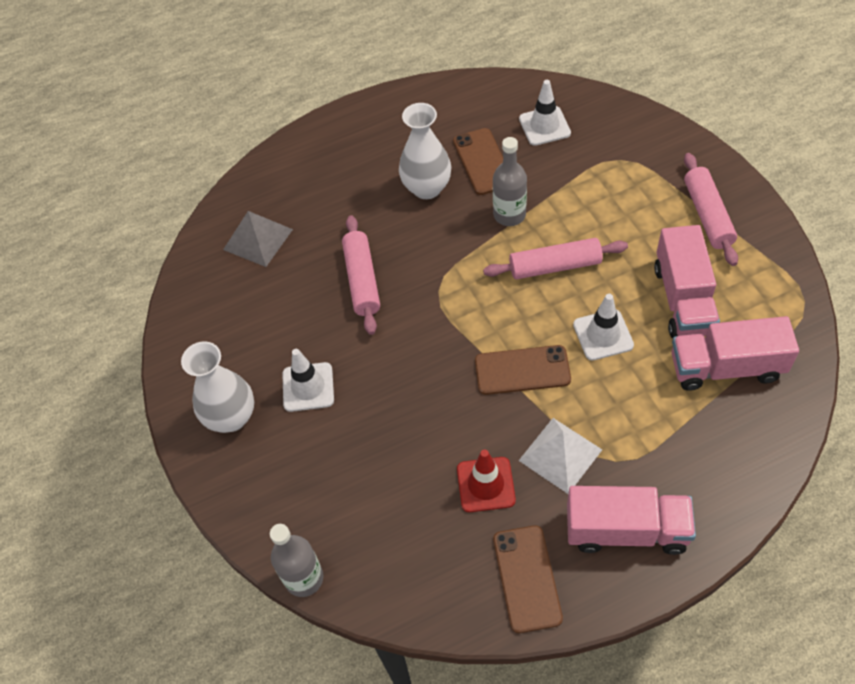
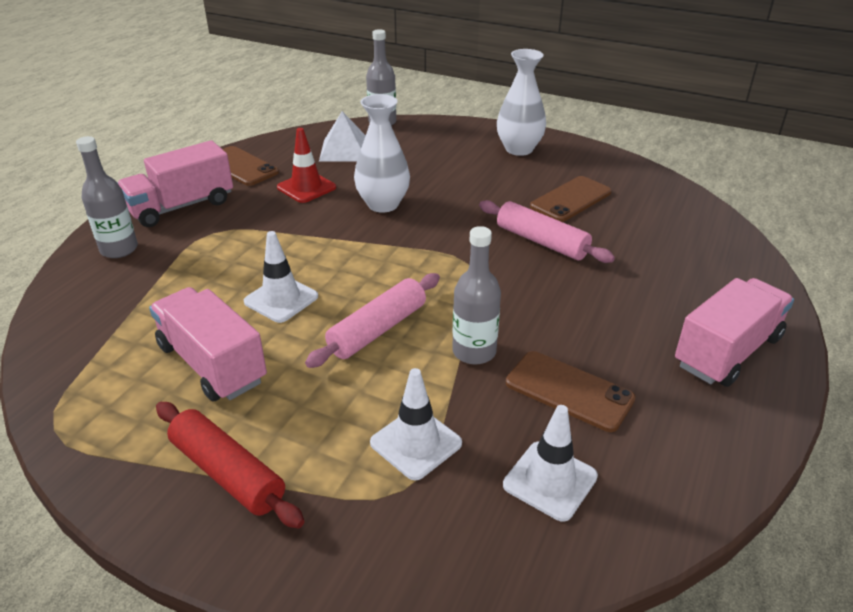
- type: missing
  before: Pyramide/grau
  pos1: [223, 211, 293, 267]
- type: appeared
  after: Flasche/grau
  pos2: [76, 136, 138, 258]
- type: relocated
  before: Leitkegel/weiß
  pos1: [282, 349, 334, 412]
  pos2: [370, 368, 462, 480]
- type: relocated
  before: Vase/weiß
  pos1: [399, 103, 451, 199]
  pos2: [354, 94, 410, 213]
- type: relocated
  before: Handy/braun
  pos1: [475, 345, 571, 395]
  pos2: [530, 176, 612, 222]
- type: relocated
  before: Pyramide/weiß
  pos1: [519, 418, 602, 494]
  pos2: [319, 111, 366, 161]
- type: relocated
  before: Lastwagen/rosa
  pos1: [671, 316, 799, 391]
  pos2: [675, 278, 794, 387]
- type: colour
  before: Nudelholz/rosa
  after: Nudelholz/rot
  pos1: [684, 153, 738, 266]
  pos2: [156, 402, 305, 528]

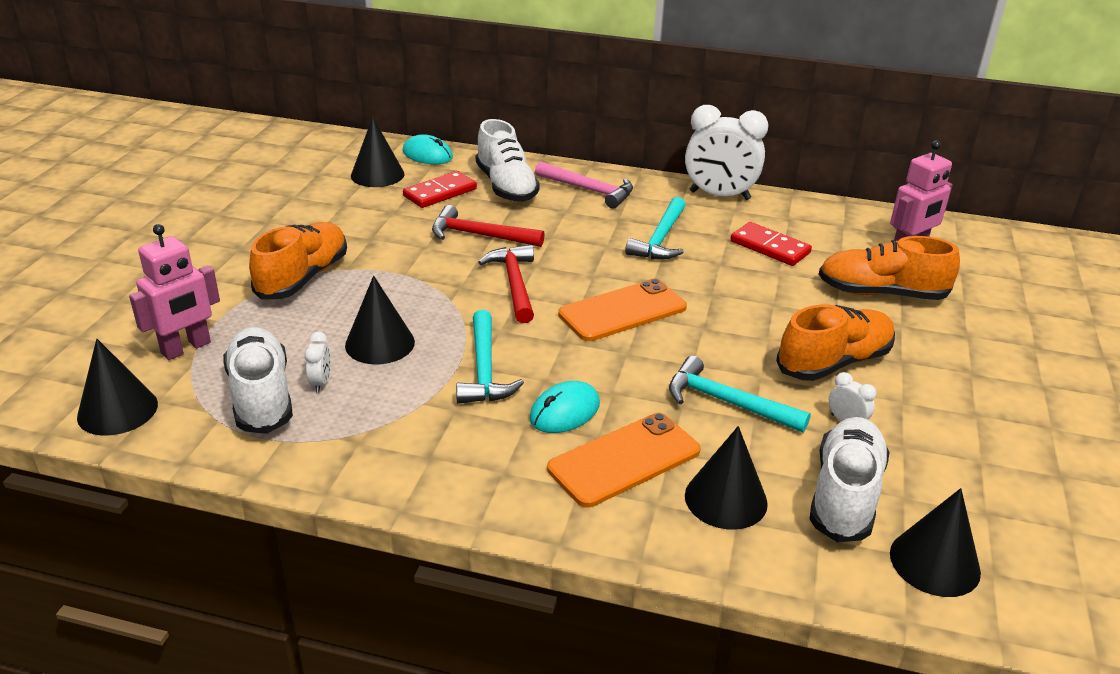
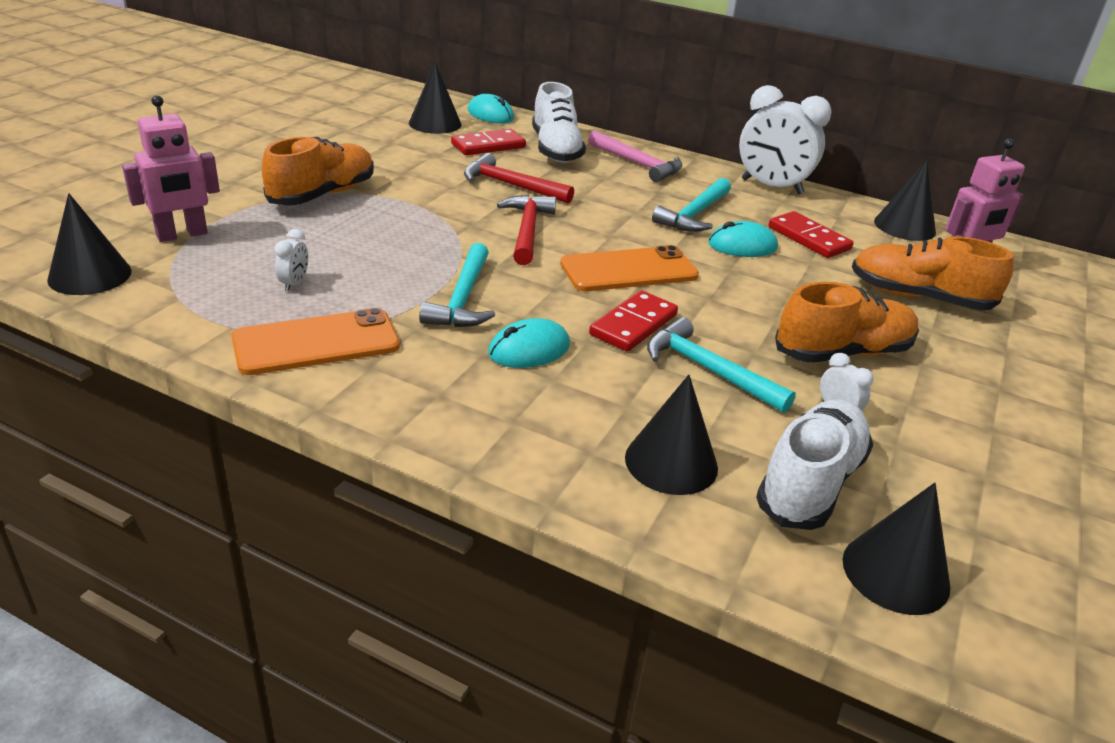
- type: missing
  before: Schuh/weiß
  pos1: [223, 327, 293, 434]
- type: appeared
  after: Dominostein/rot
  pos2: [589, 290, 678, 352]
- type: appeared
  after: Computermaus/türkis
  pos2: [708, 221, 778, 257]
- type: relocated
  before: Kegel/schwarz
  pos1: [345, 276, 415, 364]
  pos2: [874, 161, 936, 241]
- type: relocated
  before: Handy/orange
  pos1: [547, 413, 700, 508]
  pos2: [231, 308, 400, 375]

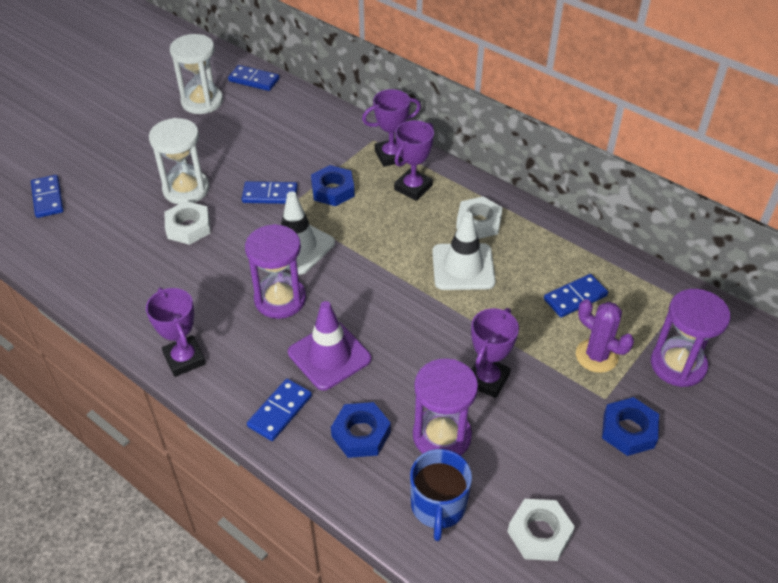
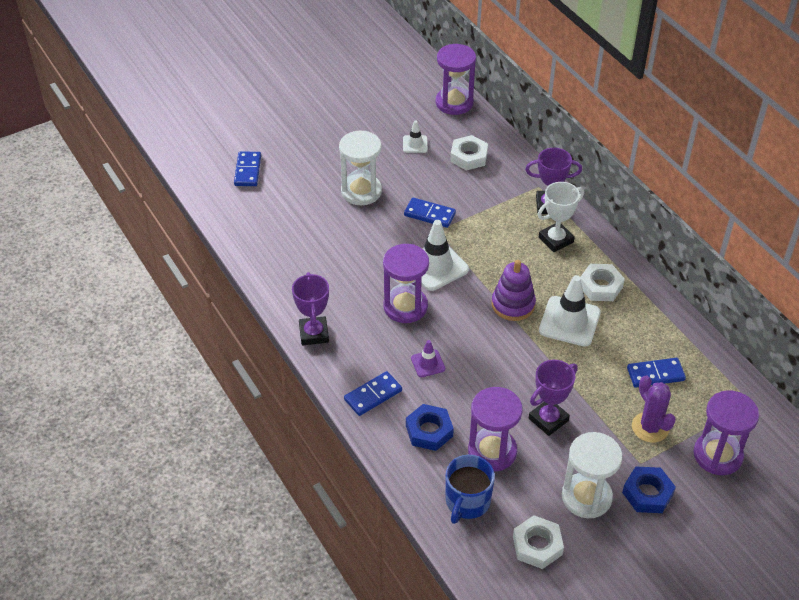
- type: missing
  before: Sechskantmutter/blau
  pos1: [311, 165, 355, 206]
- type: appeared
  after: Leitkegel/weiß
  pos2: [403, 120, 428, 153]
- type: appeared
  after: Stapelspielzeug/lila
  pos2: [492, 260, 536, 321]
- type: relocated
  before: Sechskantmutter/weiß
  pos1: [164, 201, 211, 245]
  pos2: [450, 135, 488, 171]
- type: relocated
  before: Sanduhr/weiß
  pos1: [170, 34, 223, 114]
  pos2: [562, 432, 623, 518]
- type: exchanged
  before: Dominostein/blau
  after: Sanduhr/lila
  pos1: [228, 65, 279, 91]
  pos2: [436, 44, 476, 115]
- type: colour
  before: Pokal/lila
  after: Pokal/weiß
  pos1: [394, 120, 434, 201]
  pos2: [538, 182, 584, 252]
- type: size
  before: Leitkegel/lila
  pos1: [288, 301, 371, 391]
  pos2: [411, 340, 445, 377]
  scale: 0.52

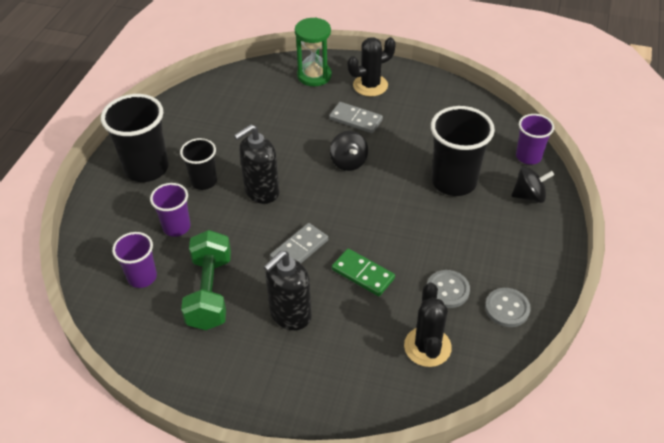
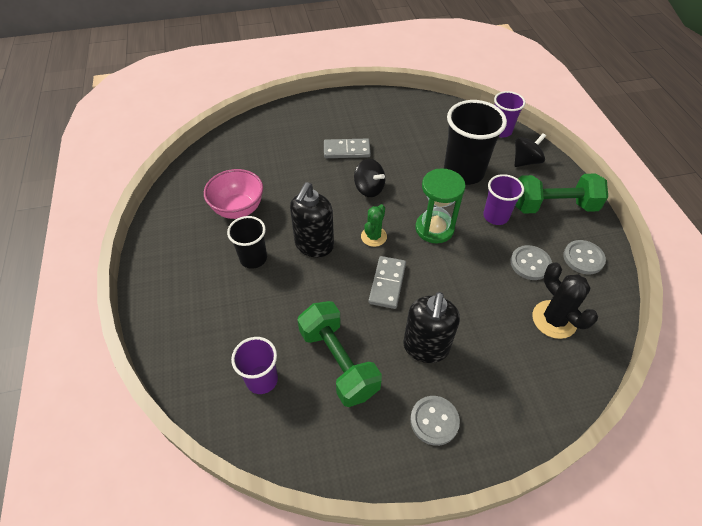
- type: missing
  before: Becher/schwarz
  pos1: [101, 94, 169, 182]
- type: missing
  before: Dominostein/grün
  pos1: [332, 249, 395, 296]
- type: missing
  before: Kaktus/schwarz
  pos1: [347, 37, 396, 97]
- type: appeared
  after: Schüssel/rosa
  pos2: [204, 169, 263, 219]
- type: appeared
  after: Kaktus/grün
  pos2: [361, 204, 387, 247]
- type: appeared
  after: Knopf/grau
  pos2: [410, 396, 460, 446]
- type: appeared
  after: Hantel/grün
  pos2: [515, 174, 608, 214]
- type: relocated
  before: Becher/lila
  pos1: [150, 183, 190, 237]
  pos2: [483, 174, 524, 225]
- type: relocated
  before: Sanduhr/grün
  pos1: [295, 18, 332, 86]
  pos2: [416, 168, 466, 244]

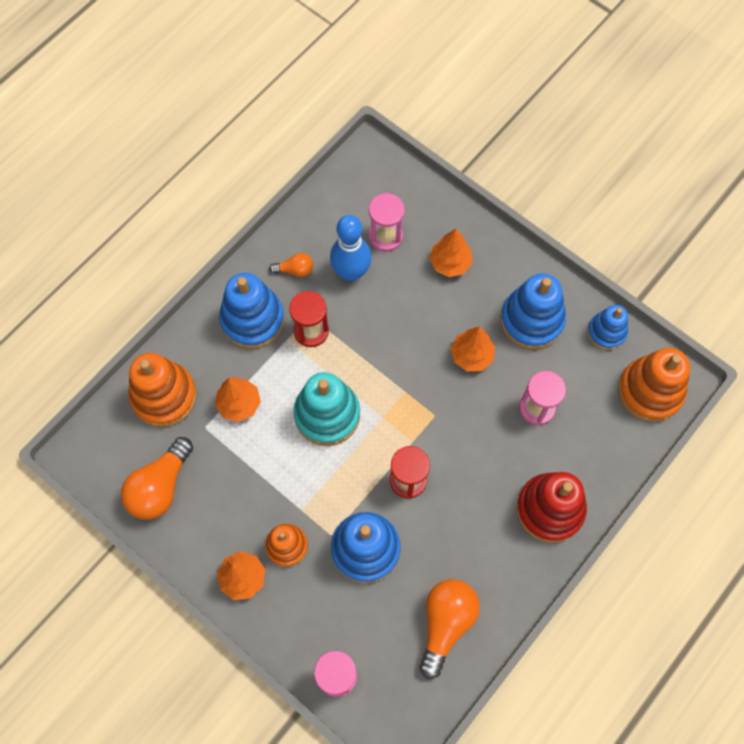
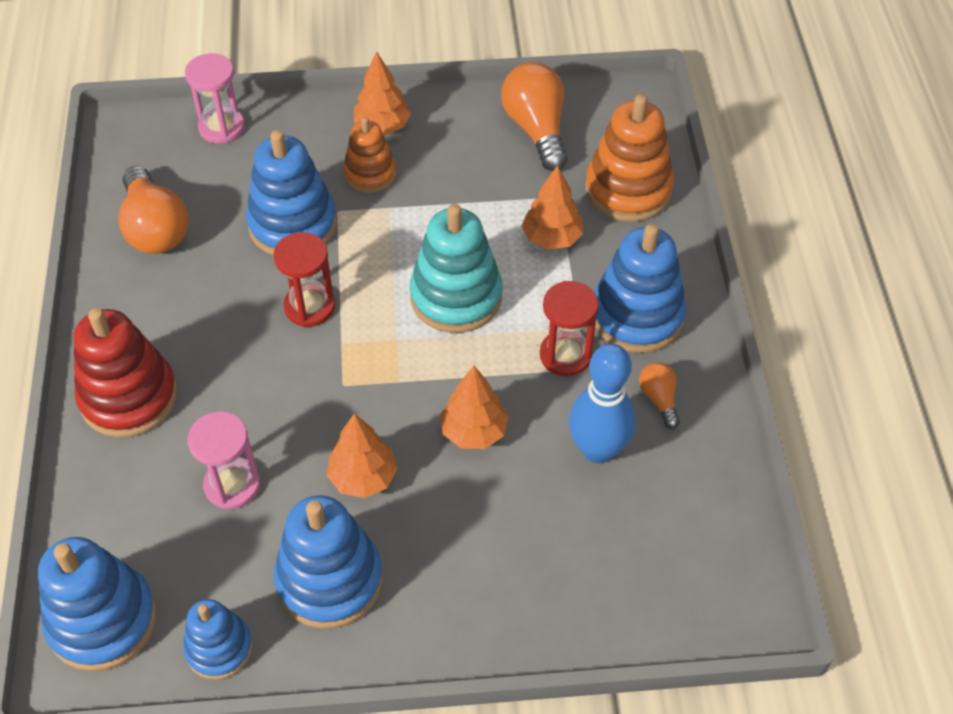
- type: missing
  before: Sanduhr/rosa
  pos1: [369, 193, 405, 252]
- type: relocated
  before: Baum/orange
  pos1: [429, 229, 473, 277]
  pos2: [440, 366, 509, 449]
- type: colour
  before: Stapelspielzeug/orange
  after: Stapelspielzeug/blau
  pos1: [618, 348, 690, 422]
  pos2: [38, 537, 157, 671]
- type: spun
  before: Glühbirne/orange
  pos1: [269, 253, 313, 277]
  pos2: [639, 362, 680, 429]
  turn: 120

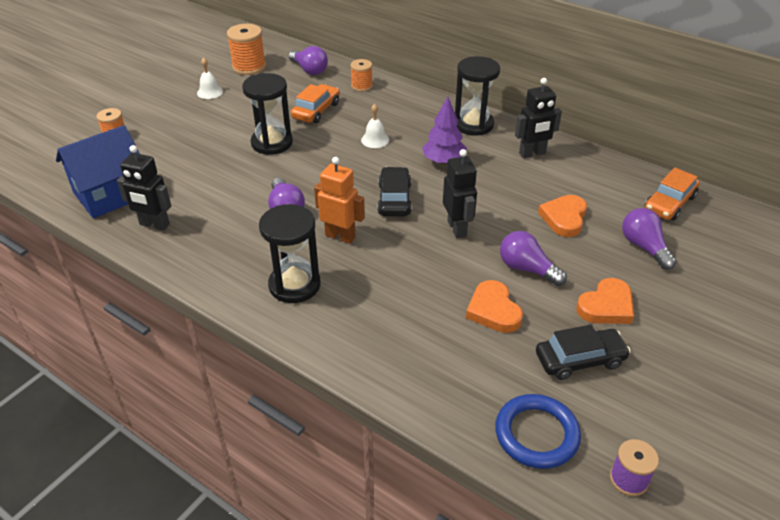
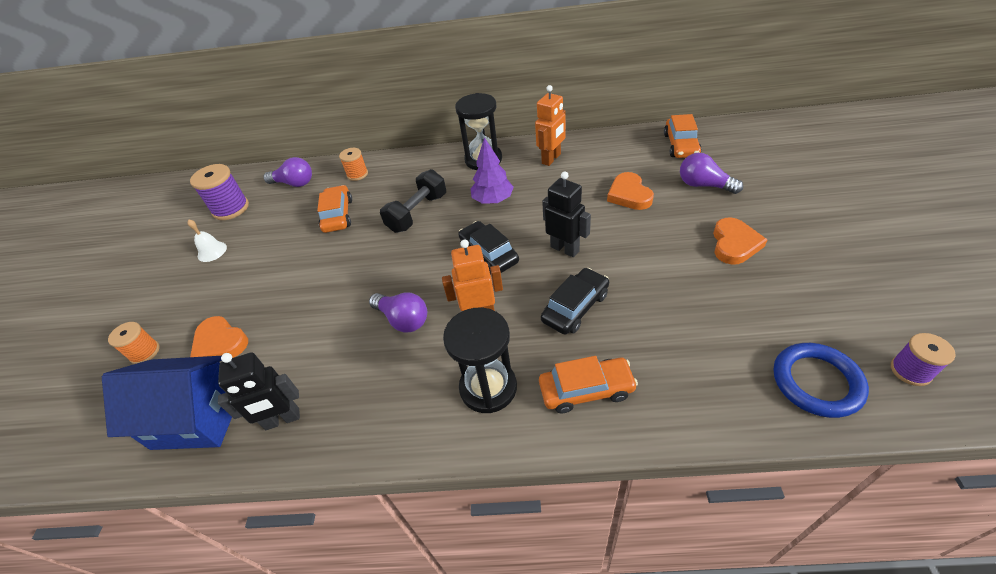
- type: missing
  before: Sanduhr/schwarz
  pos1: [242, 73, 293, 155]
- type: missing
  before: Glühbirne/lila
  pos1: [500, 231, 567, 286]
- type: appeared
  after: Auto/orange
  pos2: [539, 356, 638, 414]
- type: relocated
  before: Herz/orange
  pos1: [466, 280, 523, 333]
  pos2: [190, 316, 248, 358]
- type: relocated
  before: Auto/schwarz
  pos1: [536, 325, 631, 380]
  pos2: [541, 268, 609, 335]
- type: exchanged
  before: Glocke/weiß
  after: Hantel/schwarz
  pos1: [361, 104, 389, 148]
  pos2: [380, 169, 446, 233]
- type: colour
  before: Garnrolle/orange
  after: Garnrolle/lila
  pos1: [227, 24, 266, 75]
  pos2: [190, 164, 249, 220]
- type: colour
  before: Roboter/schwarz
  after: Roboter/orange
  pos1: [515, 78, 562, 158]
  pos2: [535, 85, 566, 166]
- type: spun
  before: Haus/blau
  pos1: [56, 125, 140, 218]
  pos2: [102, 356, 232, 450]
  turn: 75

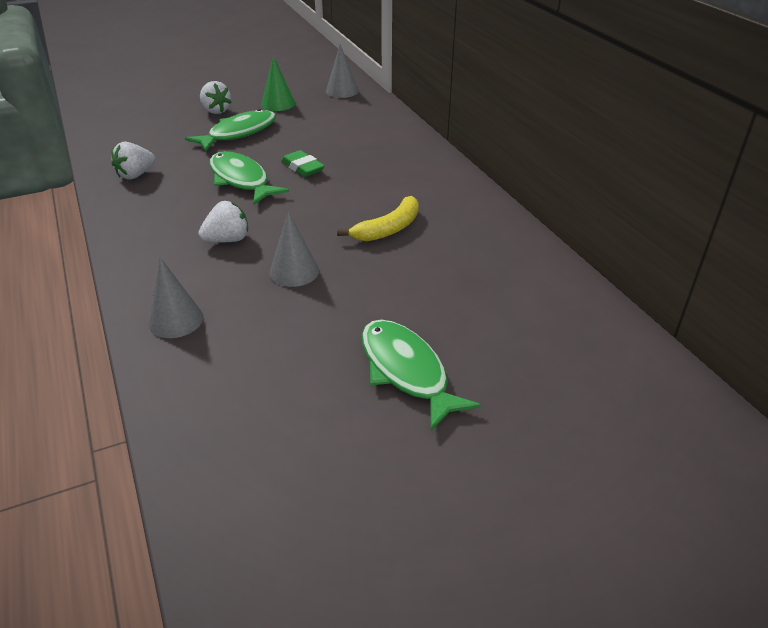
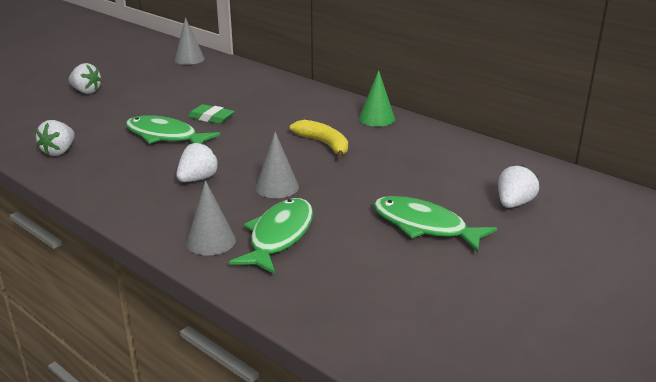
- type: appeared
  after: Erdbeere/weiß
  pos2: [498, 165, 539, 208]
- type: relocated
  before: Fisch/grün
  pos1: [185, 109, 276, 151]
  pos2: [229, 198, 313, 274]
- type: relocated
  before: Kegel/grün
  pos1: [261, 56, 295, 111]
  pos2: [359, 70, 395, 127]
- type: spun
  before: Banane/gelb
  pos1: [337, 196, 419, 242]
  pos2: [290, 120, 348, 159]
  turn: -60

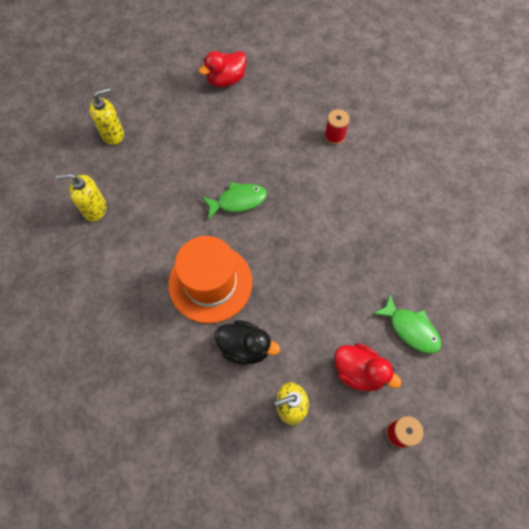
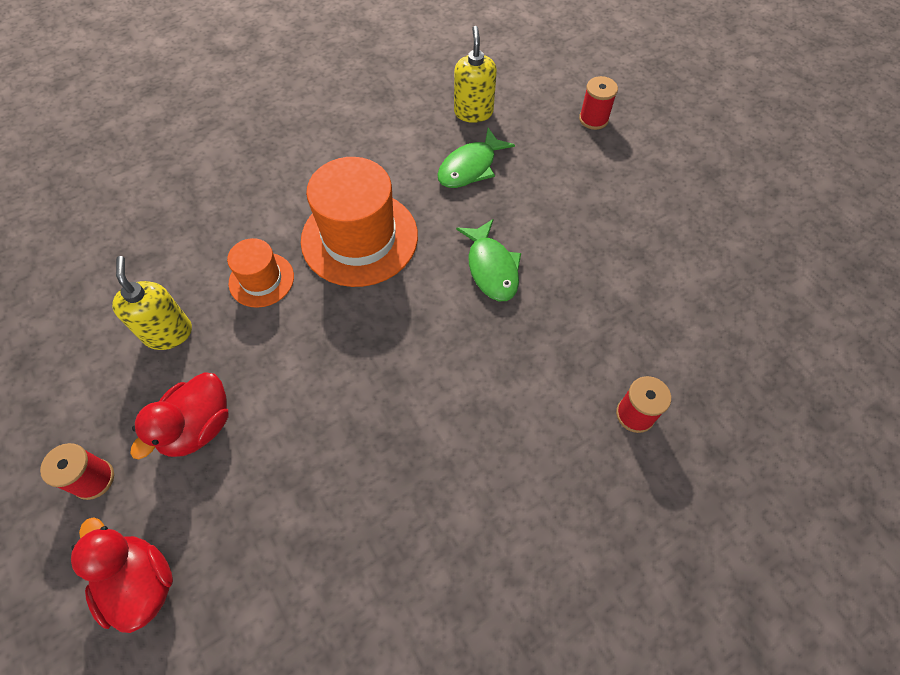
- type: relocated
  before: Ente/rot
  pos1: [199, 51, 246, 87]
  pos2: [71, 517, 173, 633]
- type: relocated
  before: Fisch/grün
  pos1: [372, 294, 442, 354]
  pos2: [437, 128, 515, 188]
- type: exchanged
  before: Seifenspender/gelb
  after: Garnrolle/rot
  pos1: [89, 88, 124, 145]
  pos2: [579, 76, 618, 130]
- type: exchanged
  before: Ente/schwarz
  after: Hut/orange
  pos1: [215, 320, 280, 365]
  pos2: [227, 238, 294, 308]

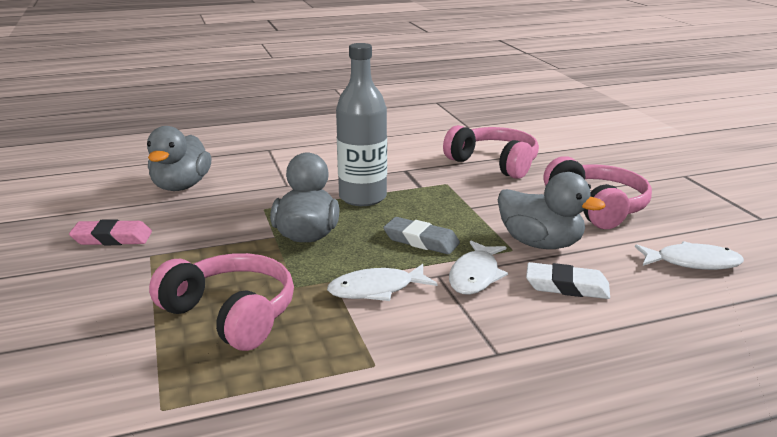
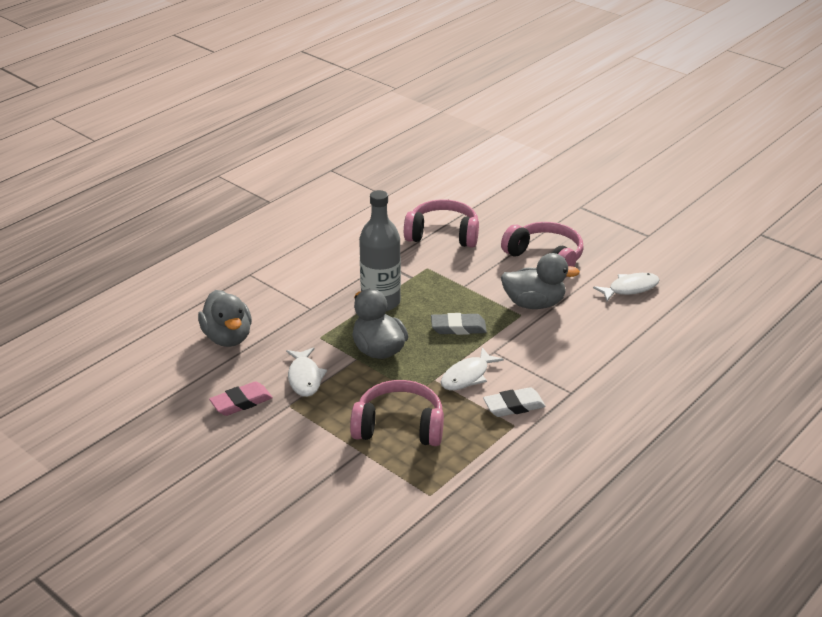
- type: relocated
  before: Fisch/weiß
  pos1: [449, 241, 508, 295]
  pos2: [286, 347, 327, 397]
- type: relocated
  before: Radiergummi/weiß
  pos1: [526, 262, 610, 299]
  pos2: [483, 387, 546, 417]

